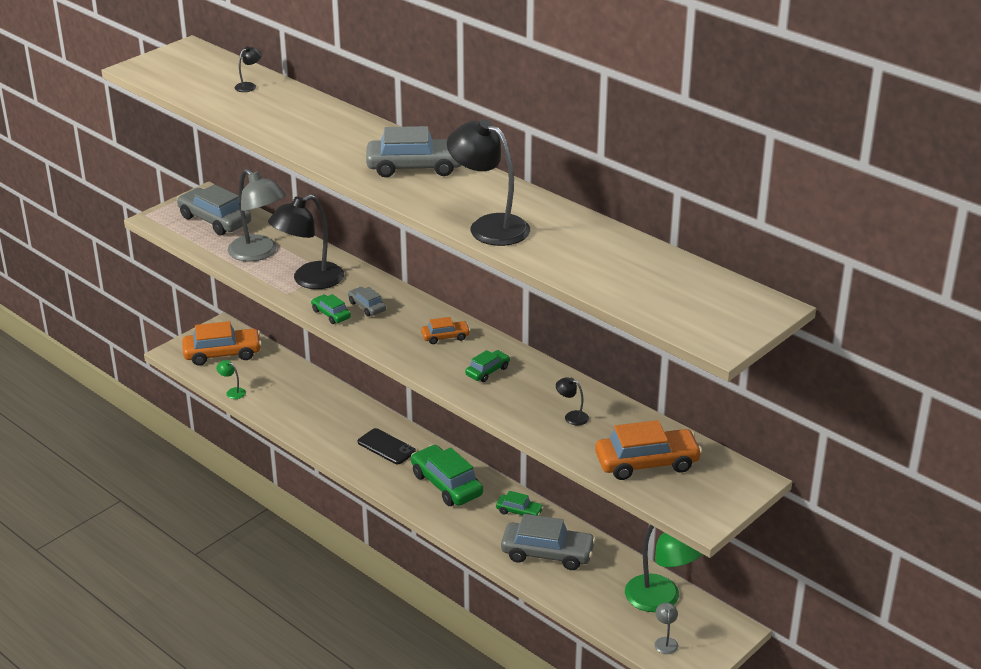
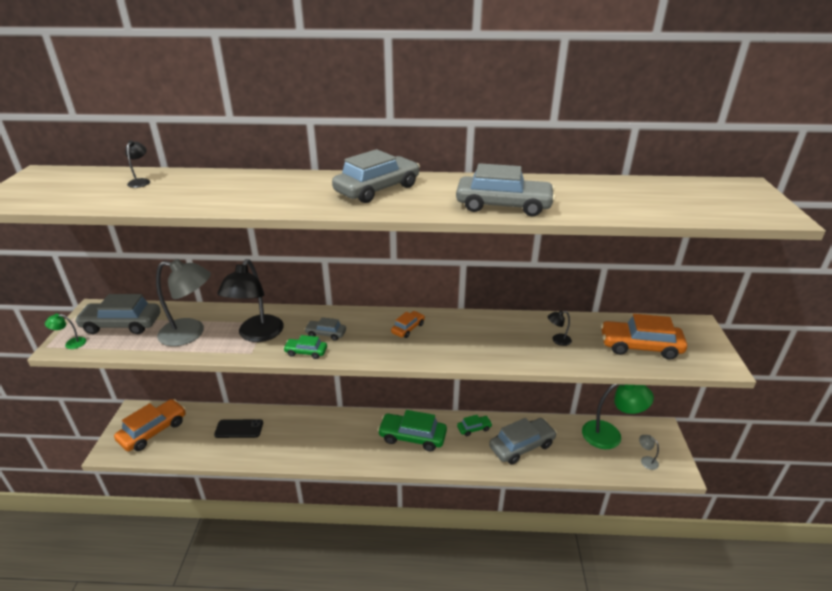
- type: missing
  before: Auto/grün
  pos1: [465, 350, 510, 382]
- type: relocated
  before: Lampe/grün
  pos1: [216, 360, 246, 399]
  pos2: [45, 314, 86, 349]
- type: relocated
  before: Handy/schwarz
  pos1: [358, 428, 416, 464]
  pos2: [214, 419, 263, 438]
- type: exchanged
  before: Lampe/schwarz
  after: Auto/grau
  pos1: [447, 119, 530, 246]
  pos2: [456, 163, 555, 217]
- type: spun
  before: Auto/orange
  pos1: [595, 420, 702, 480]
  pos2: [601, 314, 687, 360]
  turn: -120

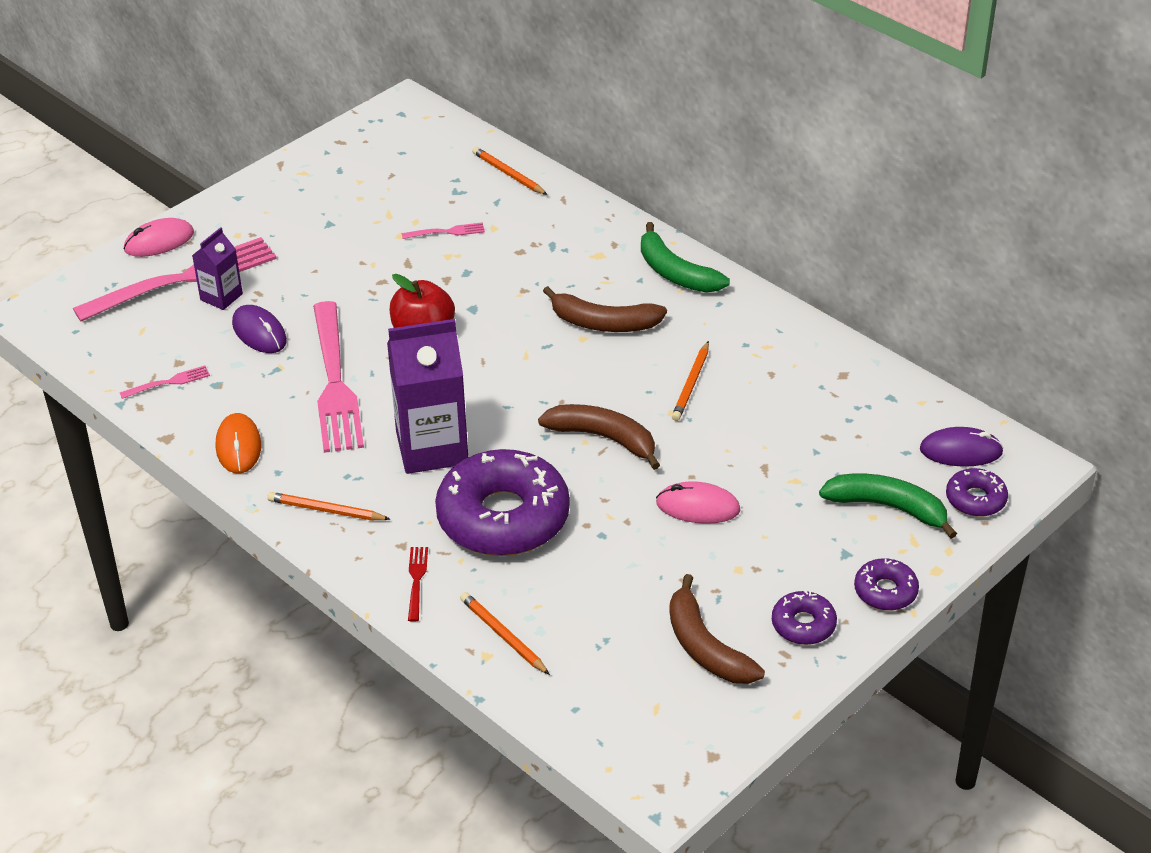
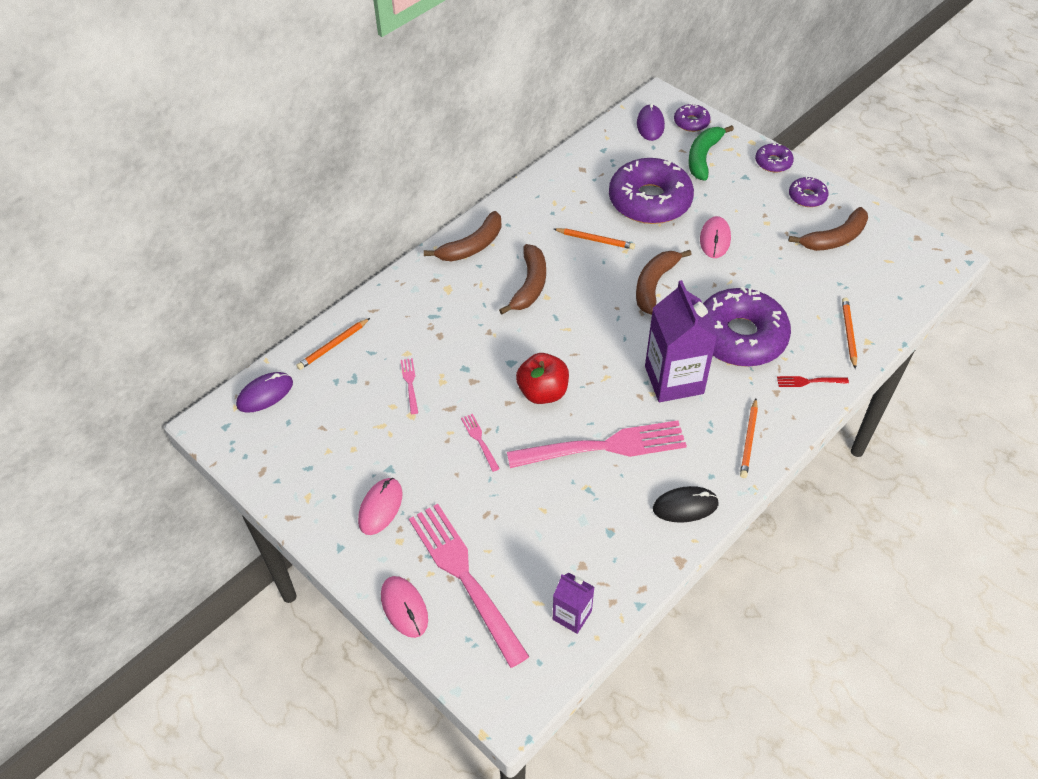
- type: appeared
  after: Computermaus/rosa
  pos2: [358, 478, 402, 535]
- type: appeared
  after: Donut/lila
  pos2: [609, 158, 694, 224]
- type: relocated
  before: Gabel/rosa
  pos1: [120, 366, 210, 399]
  pos2: [461, 414, 500, 472]
- type: relocated
  before: Getränkekarton/lila
  pos1: [192, 227, 243, 310]
  pos2: [553, 573, 594, 634]
- type: relocated
  before: Computermaus/lila
  pos1: [232, 305, 287, 353]
  pos2: [236, 372, 293, 412]
- type: colour
  before: Computermaus/orange
  after: Computermaus/schwarz
  pos1: [216, 413, 261, 474]
  pos2: [653, 486, 719, 523]
- type: colour
  before: Banane/grün
  after: Banane/braun
  pos1: [641, 222, 730, 292]
  pos2: [424, 211, 502, 262]
- type: spun
  before: Bleistift/orange
  pos1: [460, 592, 550, 675]
  pos2: [842, 298, 857, 369]
  turn: 135

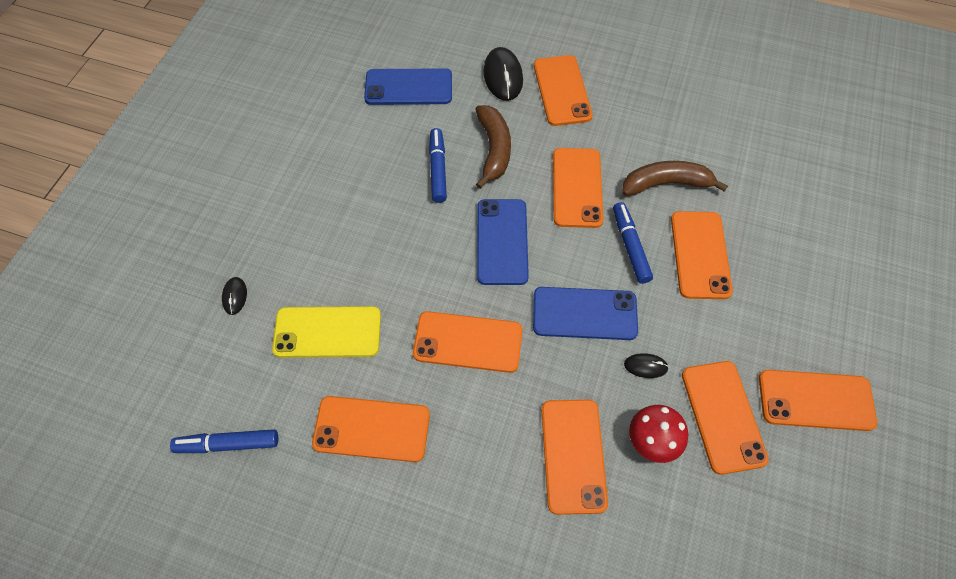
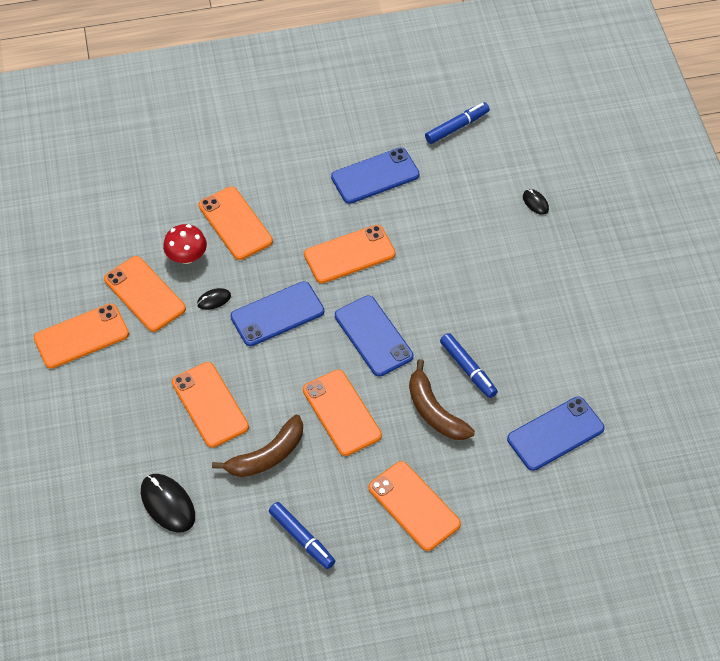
- type: missing
  before: Handy/gelb
  pos1: [272, 306, 381, 358]
- type: relocated
  before: Computermaus/schwarz
  pos1: [484, 47, 523, 101]
  pos2: [141, 474, 195, 533]
- type: relocated
  before: Filzstift/blau
  pos1: [613, 202, 653, 284]
  pos2: [269, 502, 335, 569]
- type: colour
  before: Handy/orange
  after: Handy/blau
  pos1: [312, 396, 430, 462]
  pos2: [331, 147, 420, 204]

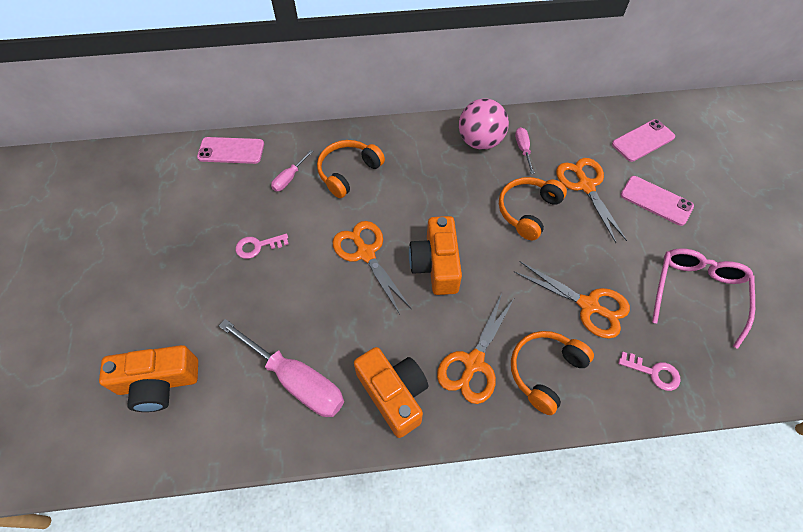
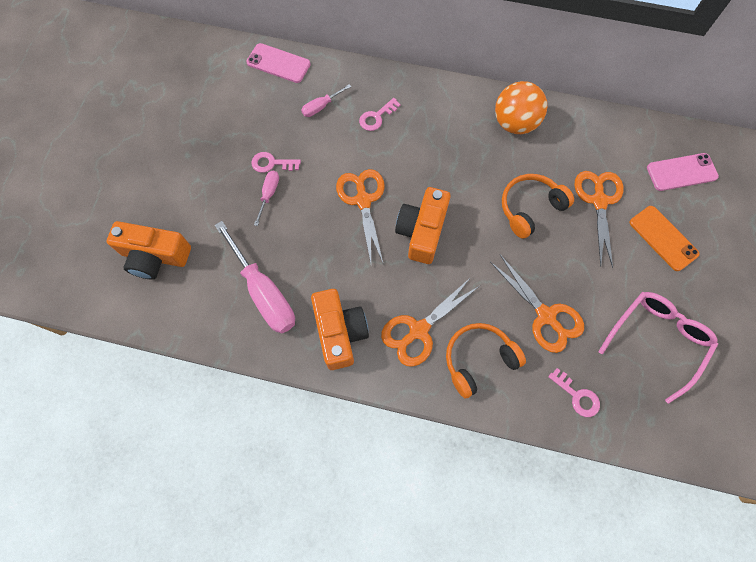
- type: relocated
  before: Schraubenzieher/rosa
  pos1: [515, 127, 535, 174]
  pos2: [254, 171, 279, 226]
- type: exchanged
  before: Kopfhörer/orange
  after: Schlüssel/rosa
  pos1: [317, 140, 385, 198]
  pos2: [359, 98, 401, 131]
- type: colour
  before: Ball/rosa
  after: Ball/orange
  pos1: [459, 99, 509, 150]
  pos2: [495, 81, 547, 134]
- type: colour
  before: Handy/rosa
  after: Handy/orange
  pos1: [620, 176, 694, 226]
  pos2: [629, 206, 699, 271]

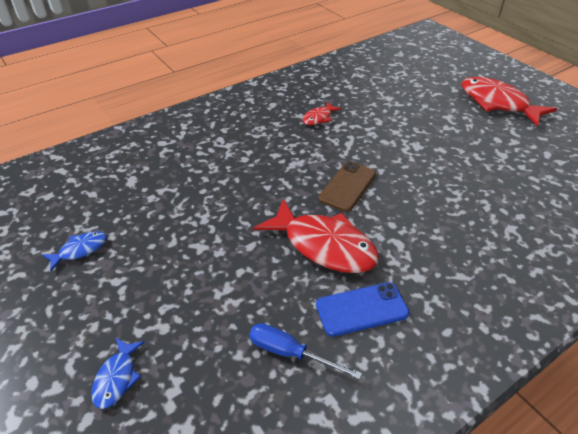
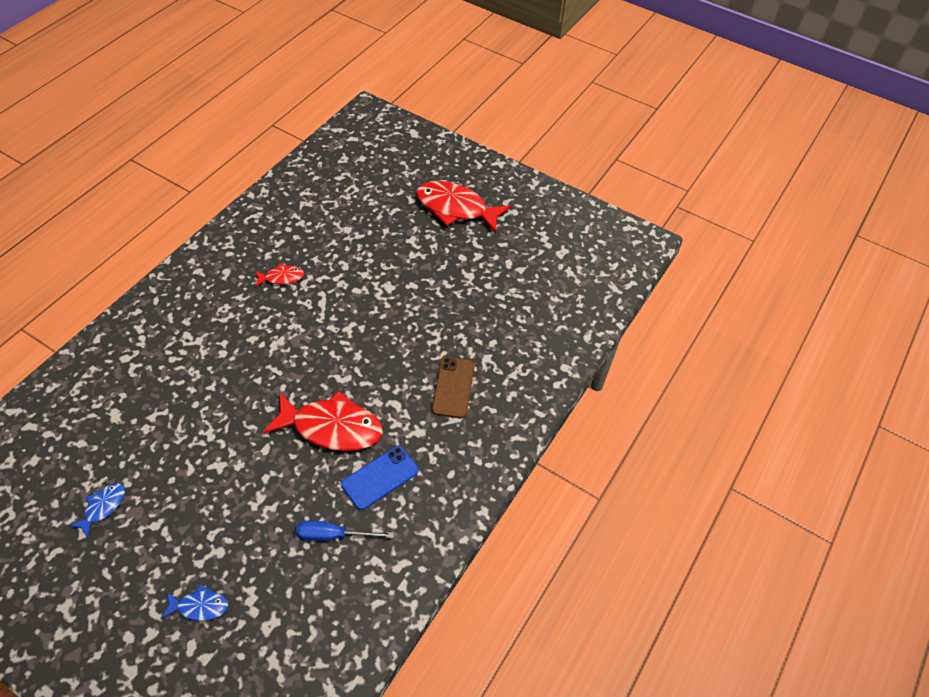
- type: relocated
  before: Handy/braun
  pos1: [318, 161, 376, 212]
  pos2: [432, 357, 475, 418]
- type: spun
  before: Fisch/blau
  pos1: [91, 338, 145, 409]
  pos2: [161, 584, 228, 621]
  turn: -75
- type: spun
  before: Fisch/rot
  pos1: [302, 102, 342, 125]
  pos2: [255, 263, 304, 287]
  turn: -120

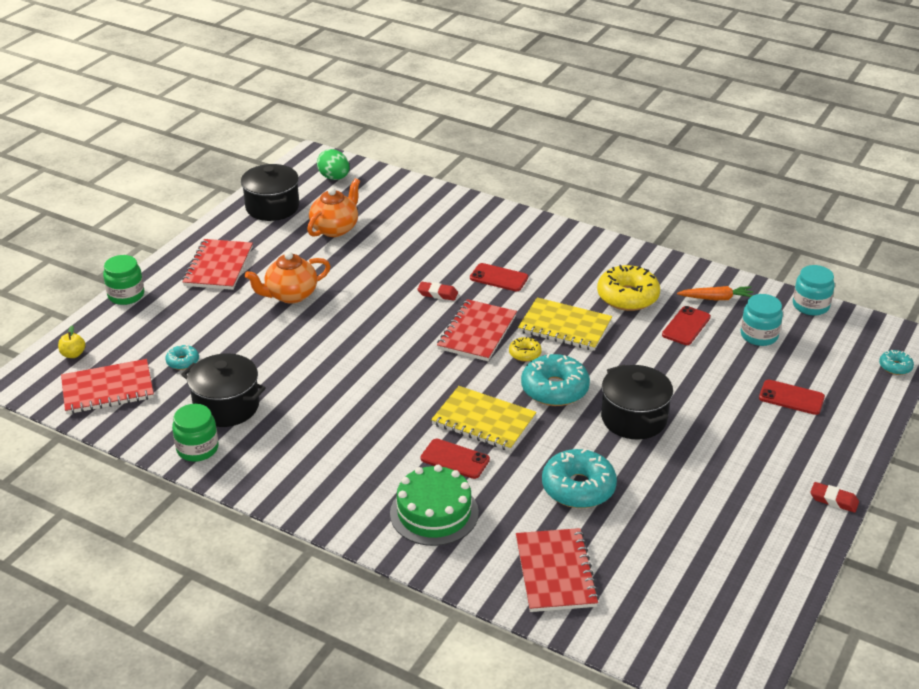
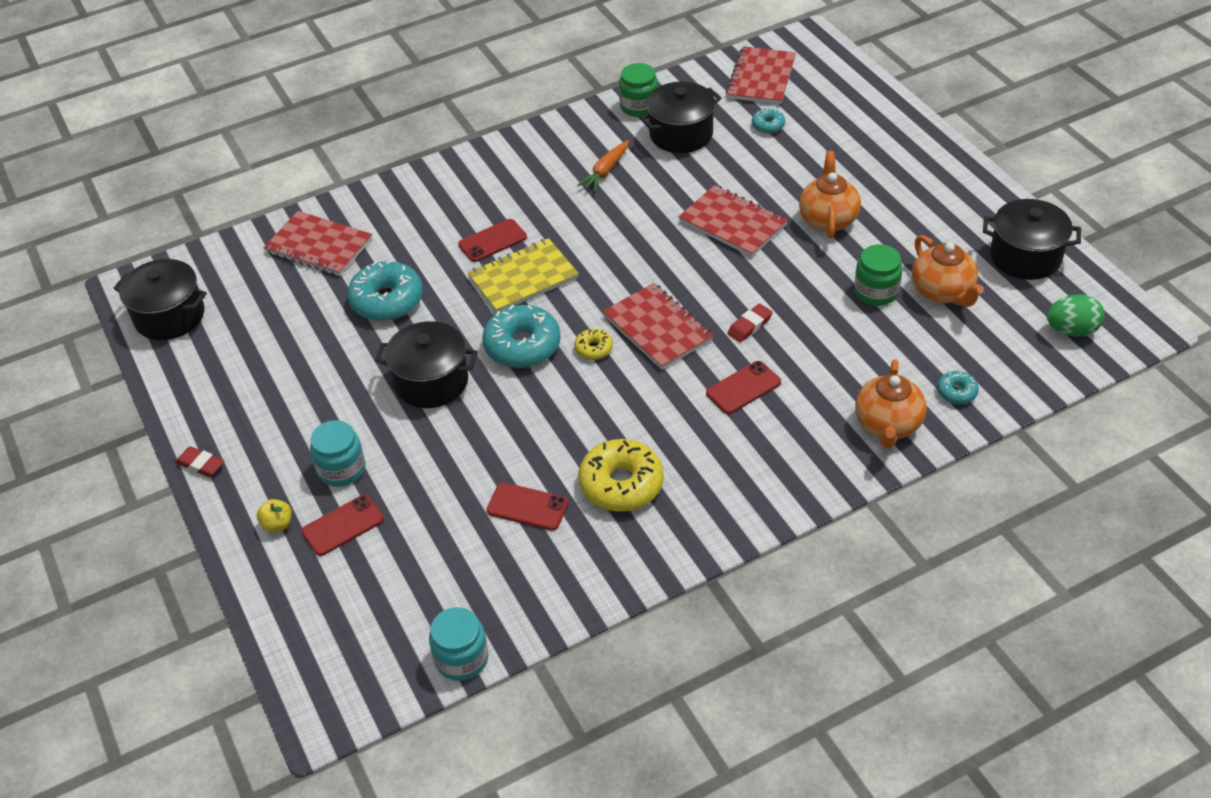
- type: missing
  before: Kuchen/grün
  pos1: [390, 465, 479, 546]
- type: missing
  before: Notizbuch/gelb
  pos1: [518, 297, 612, 351]
- type: appeared
  after: Kochtopf/schwarz
  pos2: [113, 259, 207, 340]
- type: appeared
  after: Teekanne/orange
  pos2: [855, 359, 927, 448]
- type: relocated
  before: Apfel/gelb
  pos1: [58, 326, 85, 358]
  pos2: [257, 499, 291, 533]
- type: relocated
  before: Einmachglas/grün
  pos1: [103, 255, 144, 305]
  pos2: [854, 244, 903, 306]
- type: relocated
  before: Notizbuch/rot
  pos1: [182, 239, 253, 290]
  pos2: [678, 185, 788, 257]
- type: relocated
  before: Karotte/orange
  pos1: [677, 286, 753, 300]
  pos2: [577, 140, 629, 192]
- type: relocated
  before: Einmachglas/türkis
  pos1: [740, 294, 783, 346]
  pos2: [310, 420, 365, 487]
- type: relocated
  before: Donut/türkis
  pos1: [879, 350, 914, 375]
  pos2: [937, 371, 979, 404]
- type: spun
  before: Handy/rot
  pos1: [662, 306, 711, 345]
  pos2: [487, 482, 568, 531]
  turn: -45
- type: spun
  before: Radiergummi/rot
  pos1: [810, 482, 859, 513]
  pos2: [175, 446, 224, 477]
  turn: 60

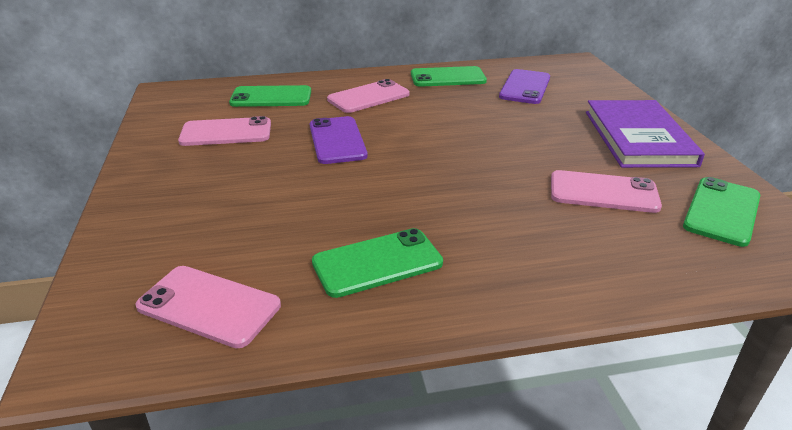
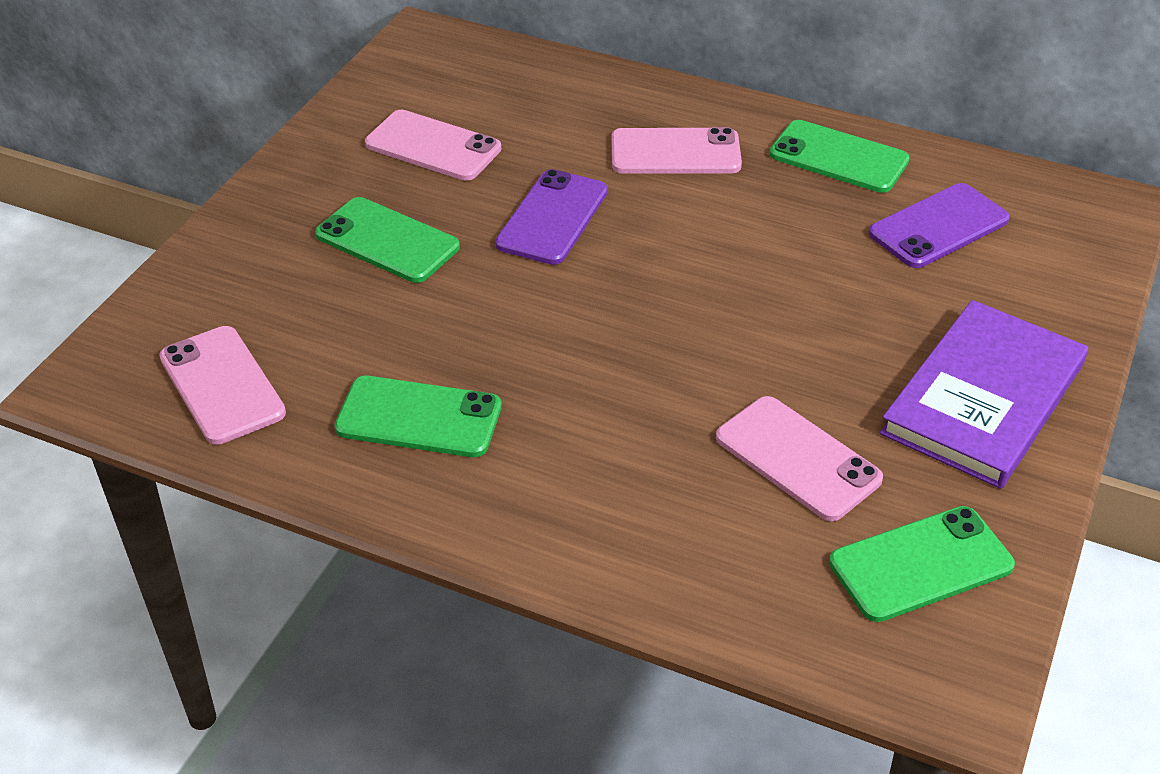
- type: relocated
  before: Handy/grün
  pos1: [229, 85, 311, 107]
  pos2: [315, 197, 460, 283]

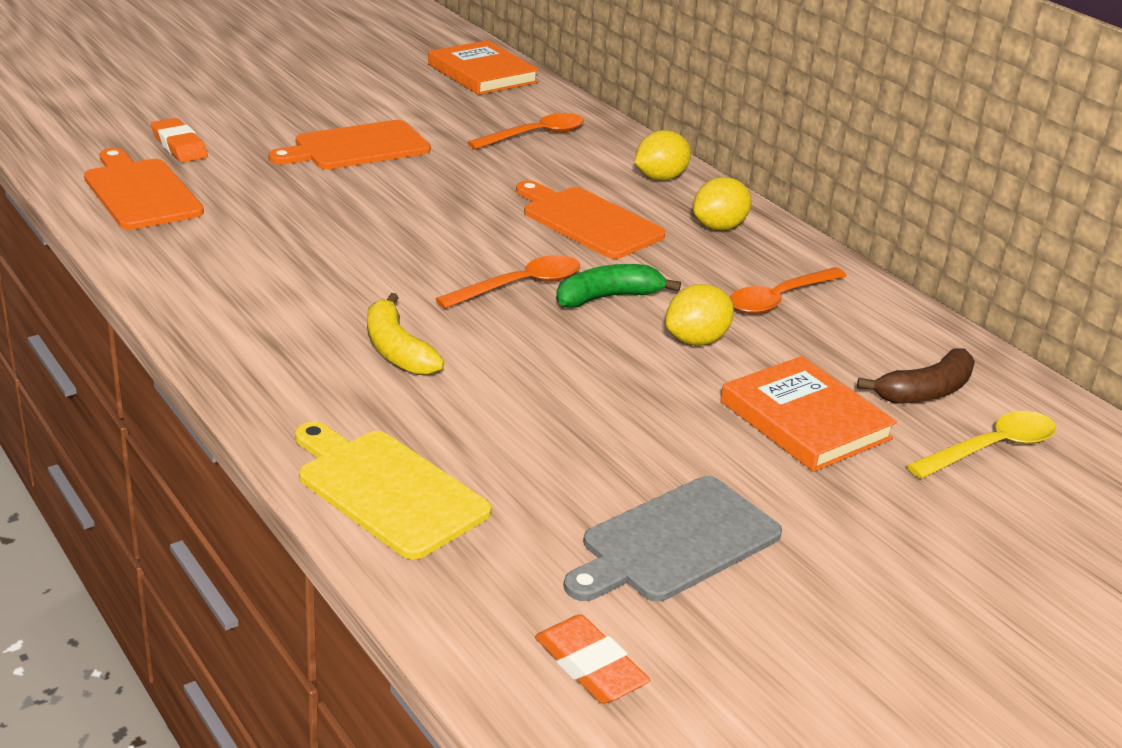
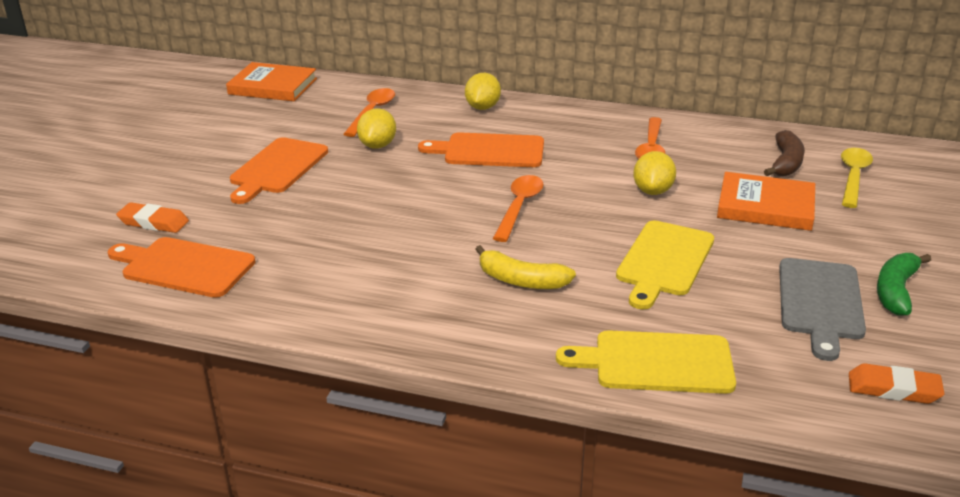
- type: appeared
  after: Schneidebrett/gelb
  pos2: [616, 220, 714, 310]
- type: relocated
  before: Banane/grün
  pos1: [556, 264, 681, 308]
  pos2: [877, 253, 931, 316]
- type: relocated
  before: Zitrone/gelb
  pos1: [693, 177, 751, 230]
  pos2: [357, 108, 396, 149]

